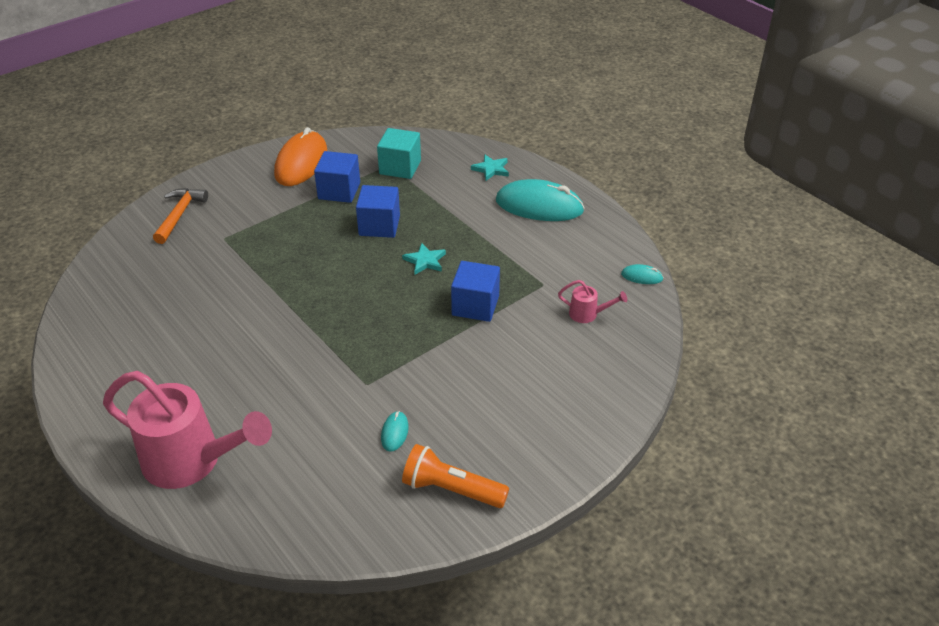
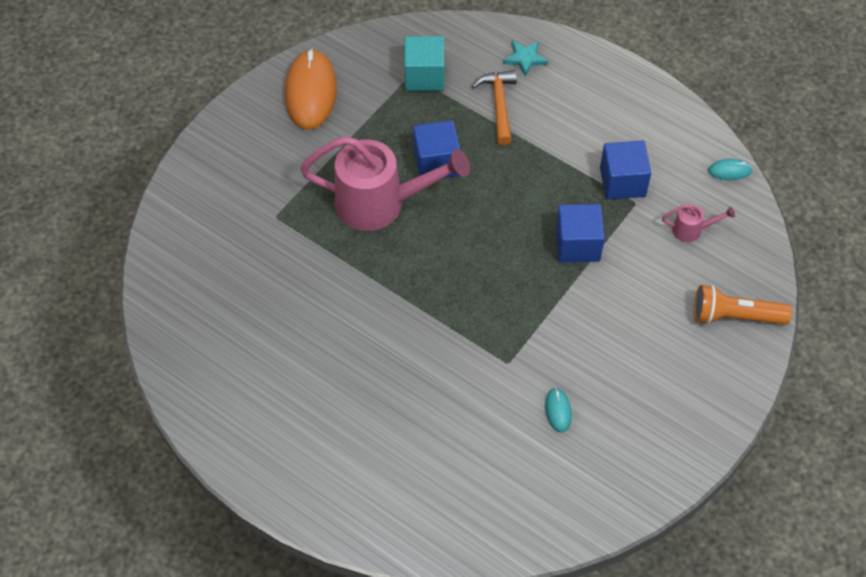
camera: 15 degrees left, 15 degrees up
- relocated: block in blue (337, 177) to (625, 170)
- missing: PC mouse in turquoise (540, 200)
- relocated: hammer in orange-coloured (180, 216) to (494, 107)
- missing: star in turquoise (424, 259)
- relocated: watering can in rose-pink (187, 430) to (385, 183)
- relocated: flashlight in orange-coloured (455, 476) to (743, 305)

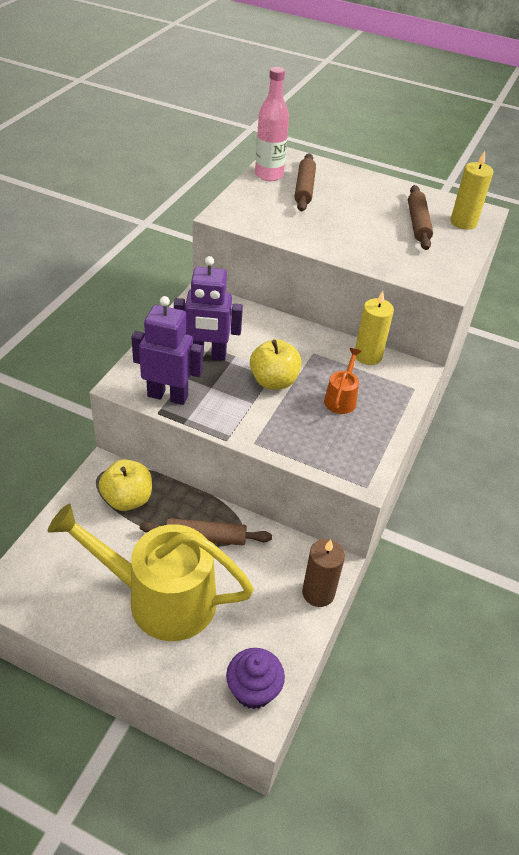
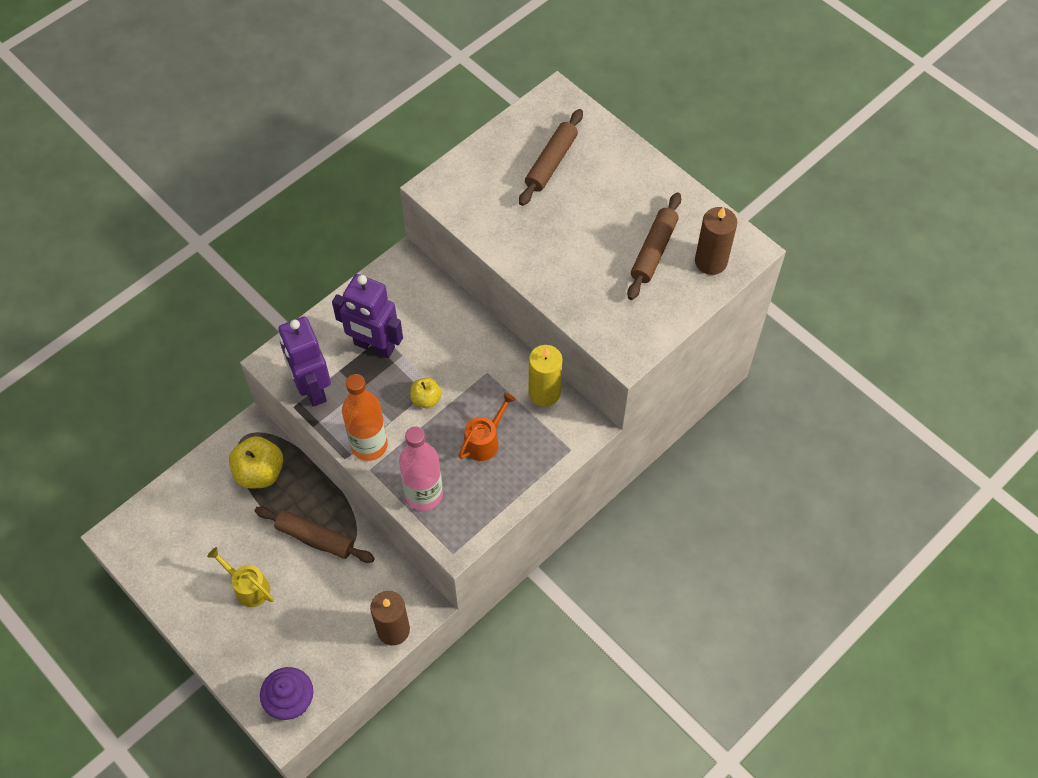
camera: 25 degrees right, 15 degrees up
- relocated: bottle in rose-pink (272, 124) to (421, 468)
- colour: pillar candle in yellow (472, 190) to pillar candle in brown (716, 240)
- spun: robot figure in violet (167, 350) = (304, 362) 150 degrees counterclockwise
- size: toy apple in yellow (276, 364) = (426, 393) x0.57
- size: watering can in yellow (151, 572) = (240, 577) x0.42
- appeared: bottle in orange-coloured (365, 417)

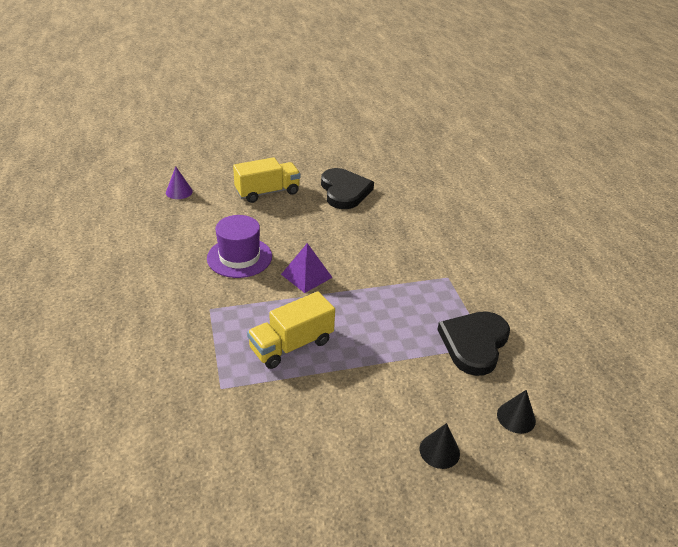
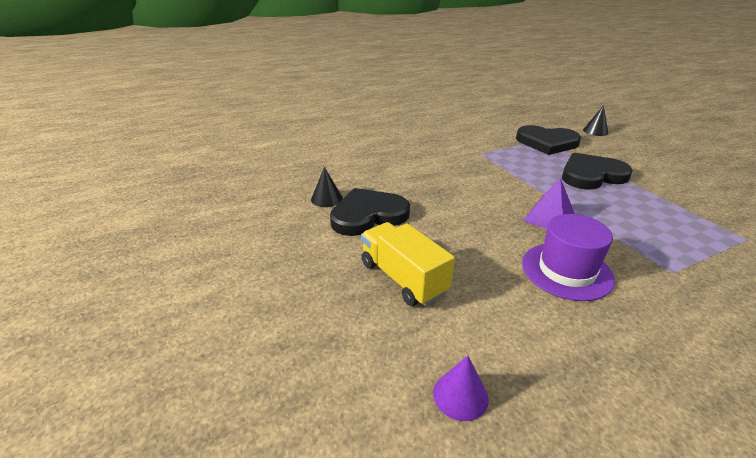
camera: 100 degrees left, 5 degrees down
- missing: toy truck in yellow (291, 330)
- relocated: cone shape in black (440, 446) to (327, 187)
- appeared: love heart in black (597, 171)

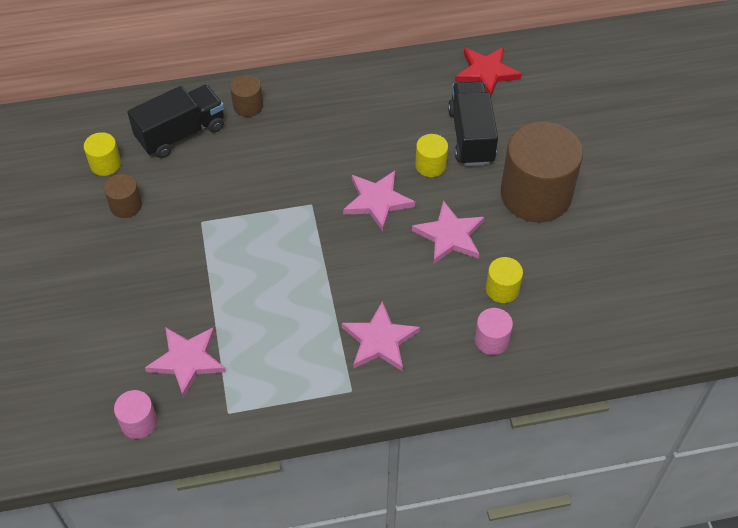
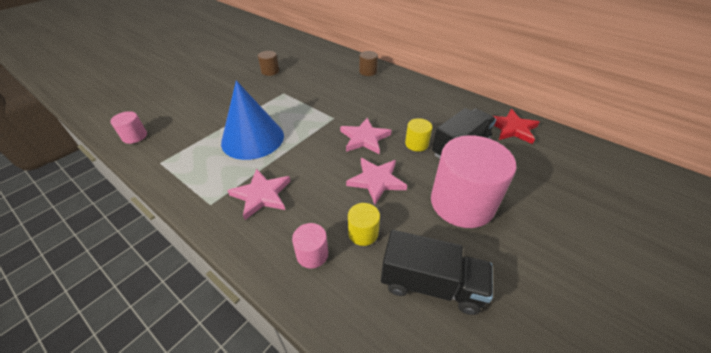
camera: 50 degrees right, 10 degrees down
- relocated: toy truck in black (175, 121) to (437, 272)
- colour: solid cylinder in brown (542, 171) to solid cylinder in rose-pink (474, 181)
- missing: solid cylinder in yellow (102, 154)
- missing: star in rose-pink (185, 362)
- appeared: cone shape in blue (252, 120)

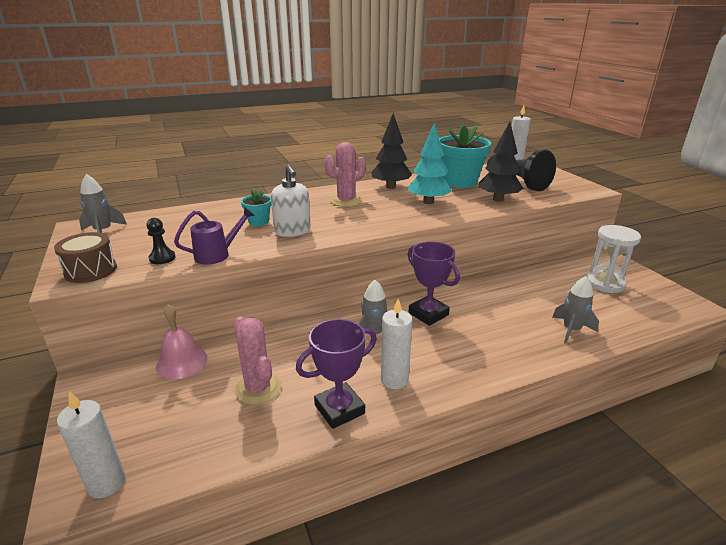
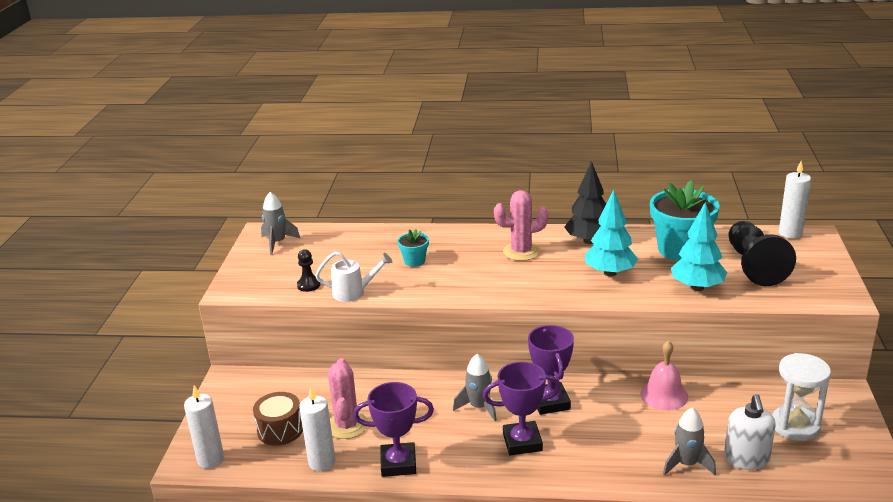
camera: 30 degrees right, 0 degrees up
- colour: fir tree in black (500, 162) to fir tree in turquoise (699, 246)
- relocated: soap dispenser in pure white (291, 201) to (750, 432)
- colour: watering can in violet (214, 236) to watering can in pure white (353, 277)
- relocated: snare drum in brown (85, 257) to (278, 419)
- relocated: pillar candle in pure white (396, 344) to (317, 429)
- relocated: bell in rose-pink (182, 341) to (664, 375)
- appeared: award cup in violet (522, 408)

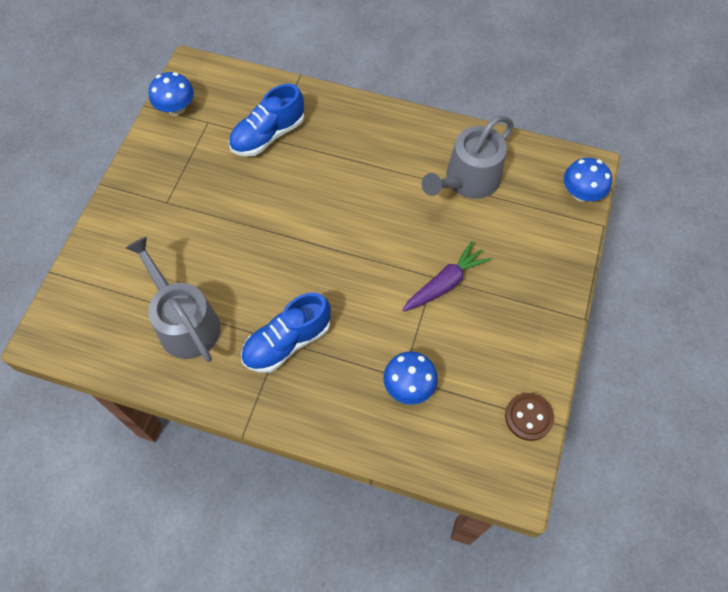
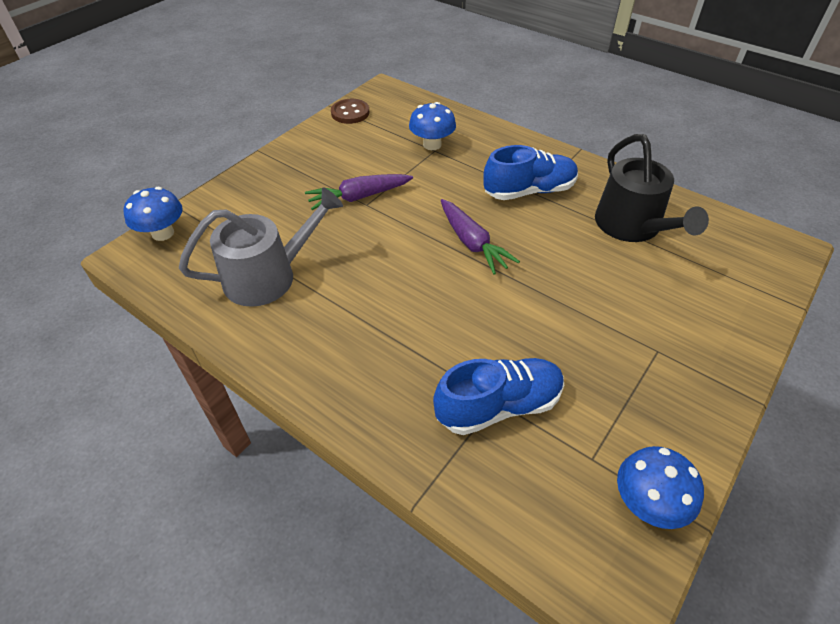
camera: 160 degrees left, 15 degrees down
- colour: watering can in grey (173, 299) to watering can in black (652, 188)
- appeared: carrot in violet (480, 237)

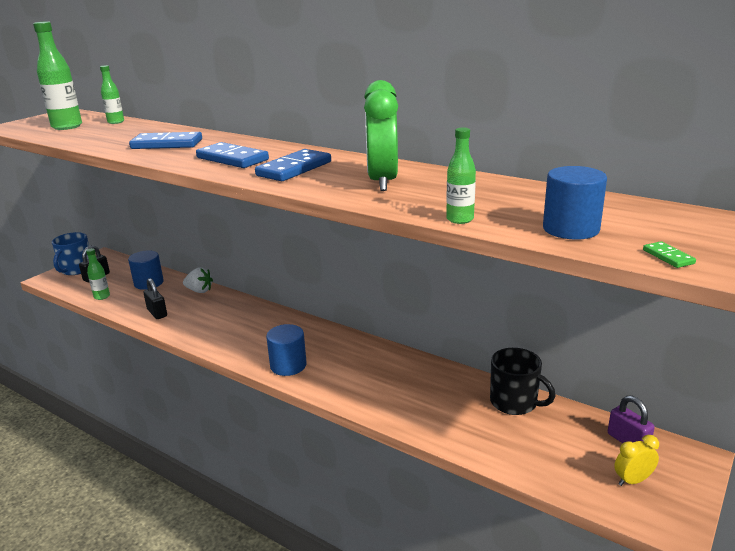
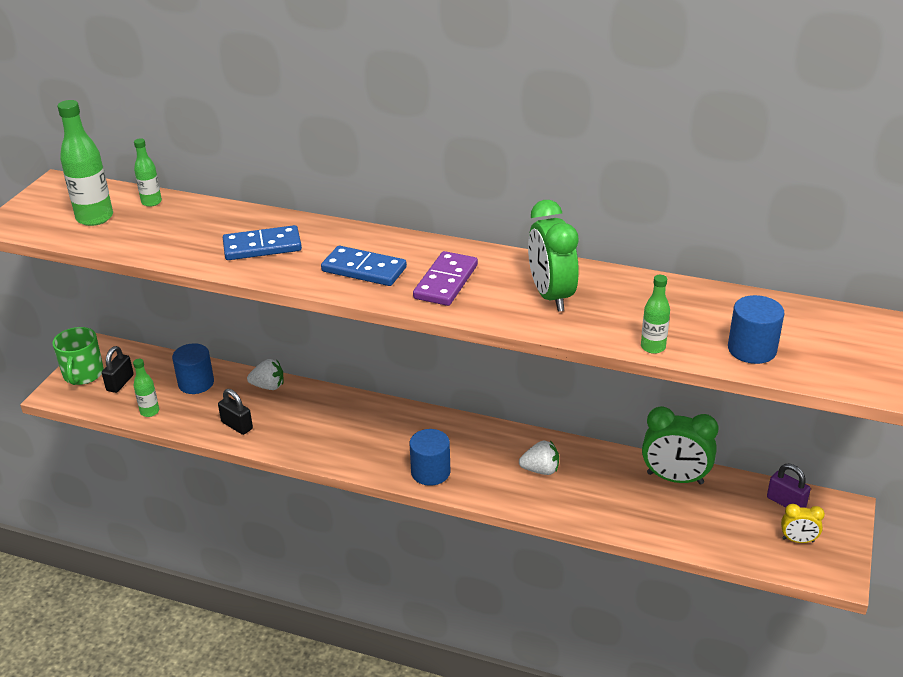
camera: 15 degrees left, 10 degrees up
- colour: domino piece in blue (293, 165) to domino piece in violet (445, 278)
- colour: coffee mug in blue (70, 253) to coffee mug in green (78, 356)
- missing: domino piece in green (669, 254)
- exchanged: coffee mug in black (522, 381) to clock in green (680, 445)
- spun: clock in yellow (636, 460) = (803, 523) 135 degrees counterclockwise
- appeared: toy strawberry in pure white (539, 458)

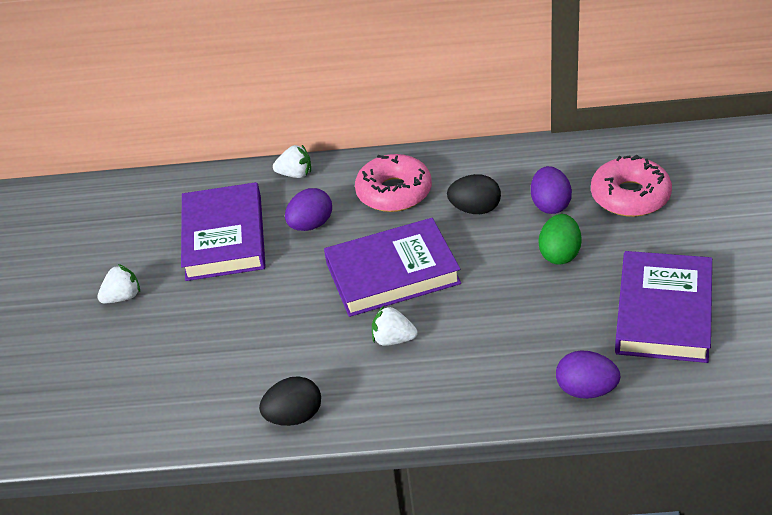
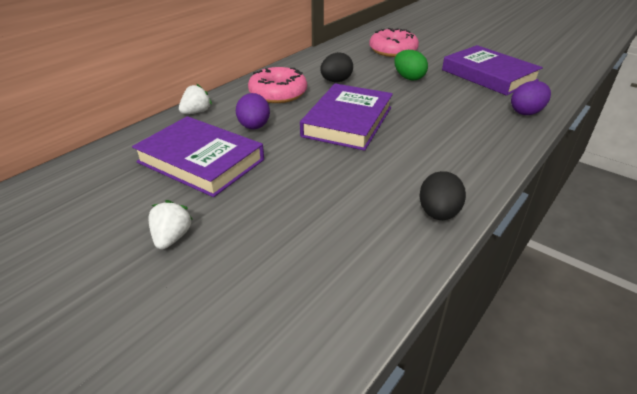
camera: 55 degrees left, 5 degrees down
- missing: toy egg in violet (551, 190)
- missing: toy strawberry in pure white (395, 326)

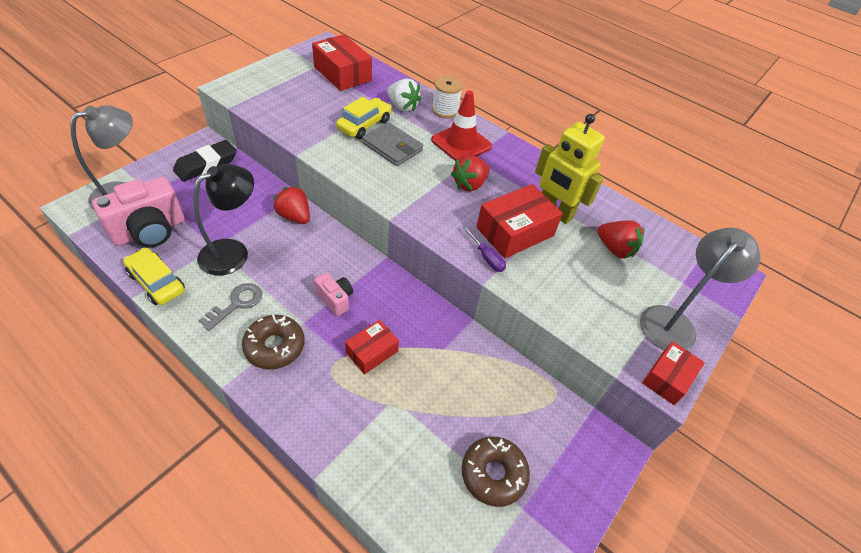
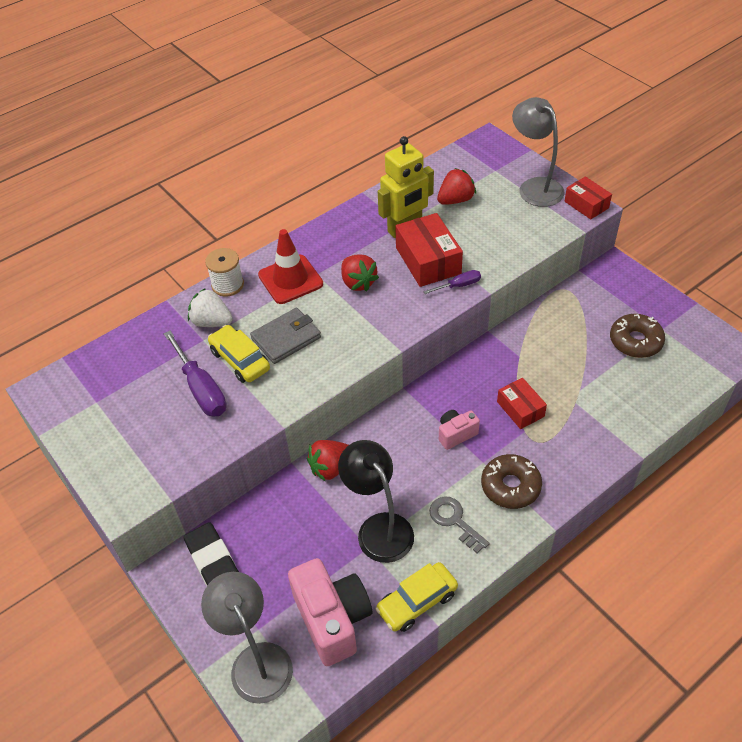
camera: 70 degrees left, 0 degrees up
- missing: parcel in crimson (342, 62)
- spun: toy strawberry in pure white (404, 95) = (210, 307) 120 degrees counterclockwise
- appeared: flat screwdriver in violet (195, 373)

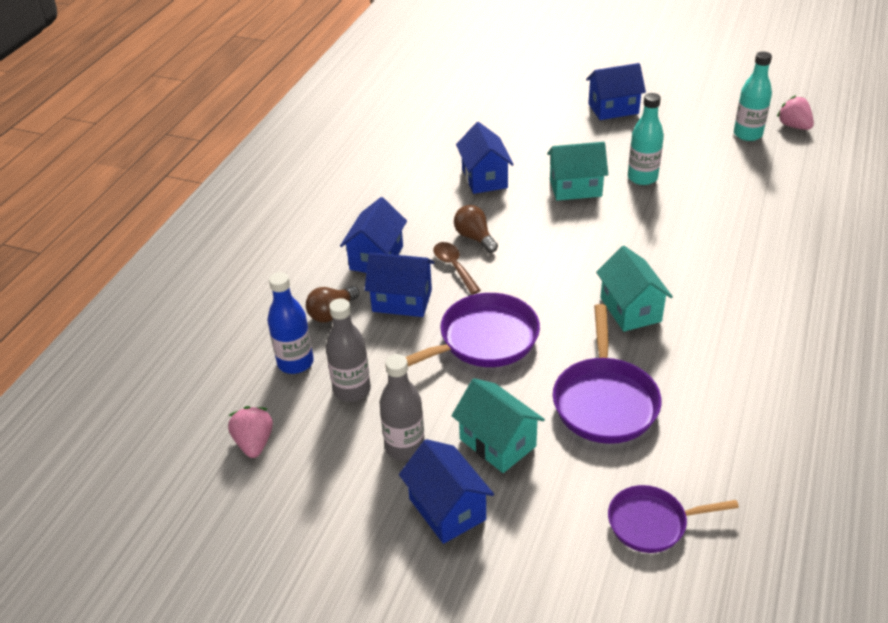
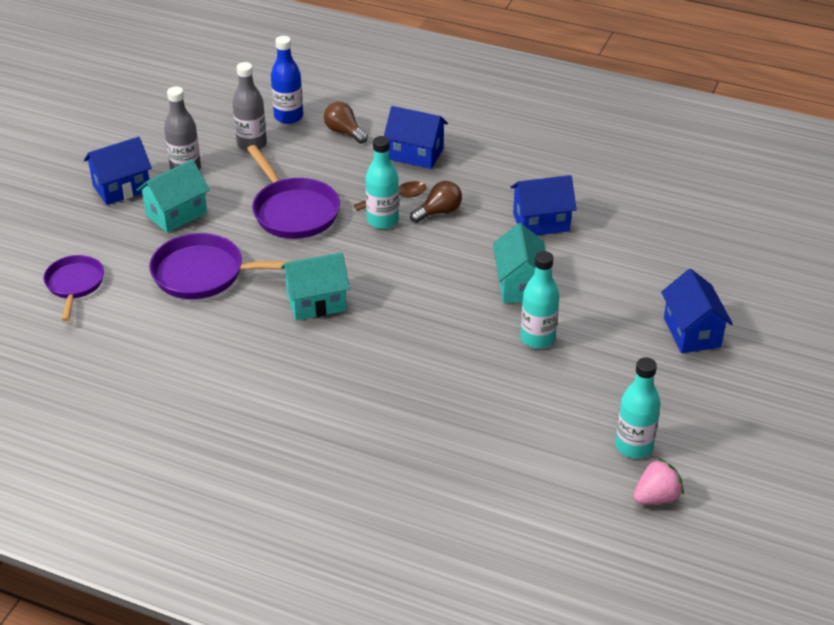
camera: 90 degrees right, 0 degrees up
- missing: house in blue (400, 284)
- missing: toy strawberry in rose-pink (250, 432)
- appeared: bottle in turquoise (382, 182)

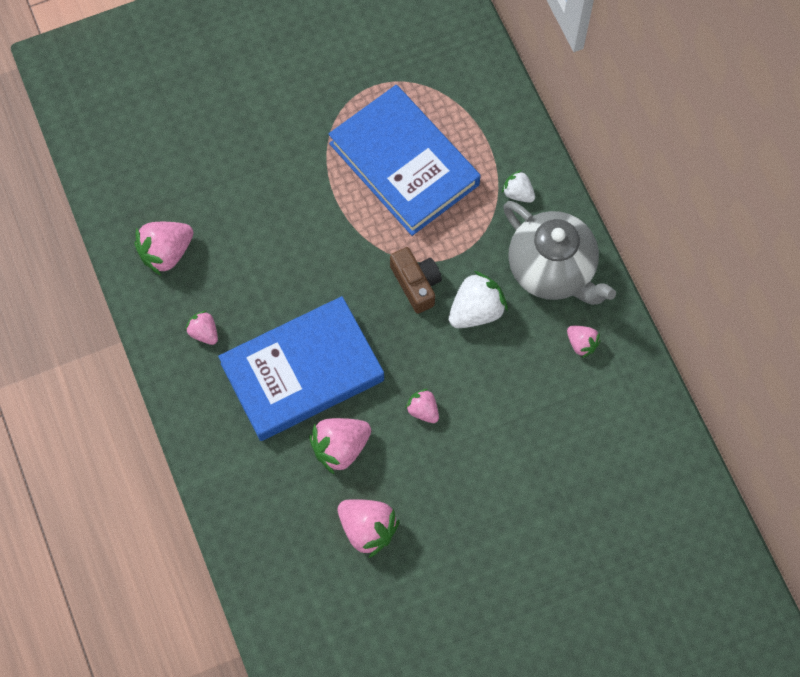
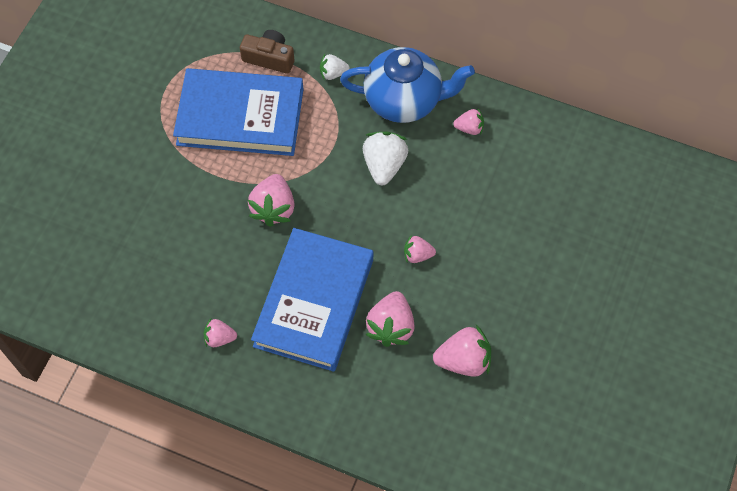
camera: 45 degrees left, 5 degrees down
- colour: china teapot in grey (559, 253) to china teapot in blue (407, 85)
- relocated: toy strawberry in rose-pink (163, 248) to (271, 200)
- relocated: compact camera in brown (416, 280) to (267, 52)

